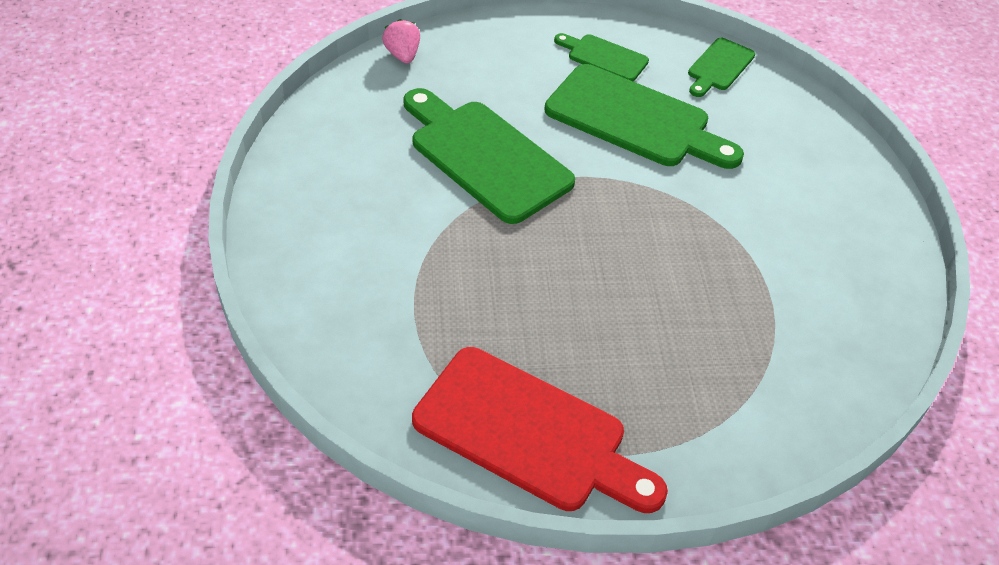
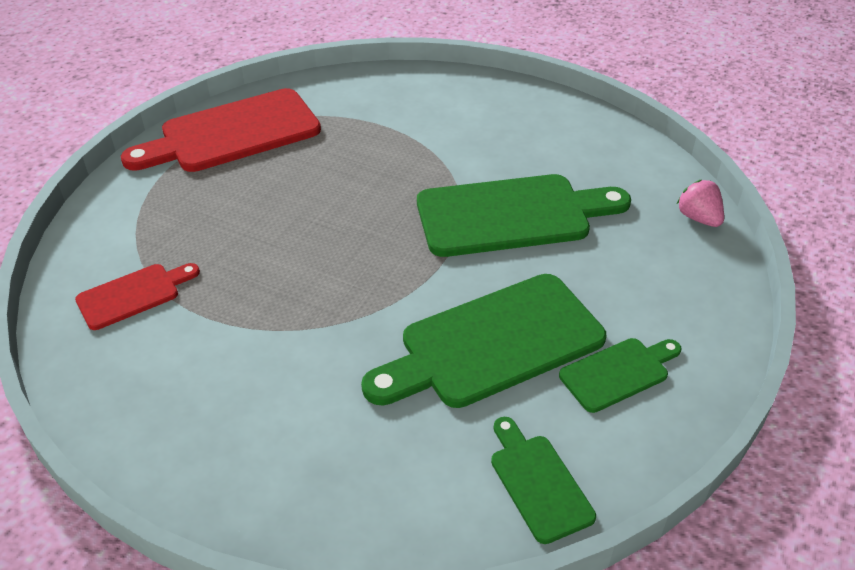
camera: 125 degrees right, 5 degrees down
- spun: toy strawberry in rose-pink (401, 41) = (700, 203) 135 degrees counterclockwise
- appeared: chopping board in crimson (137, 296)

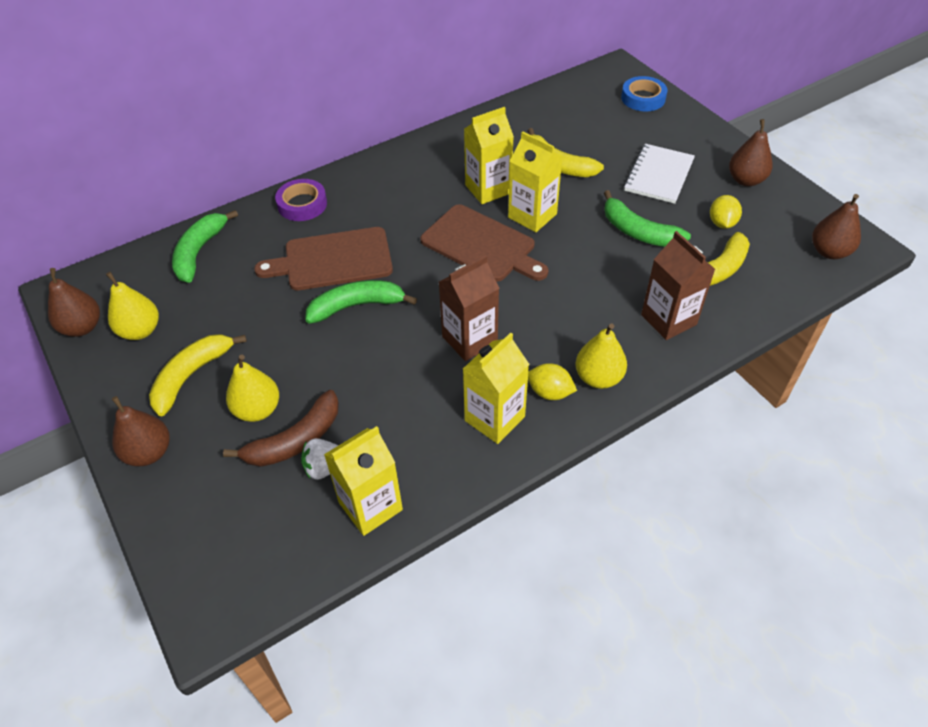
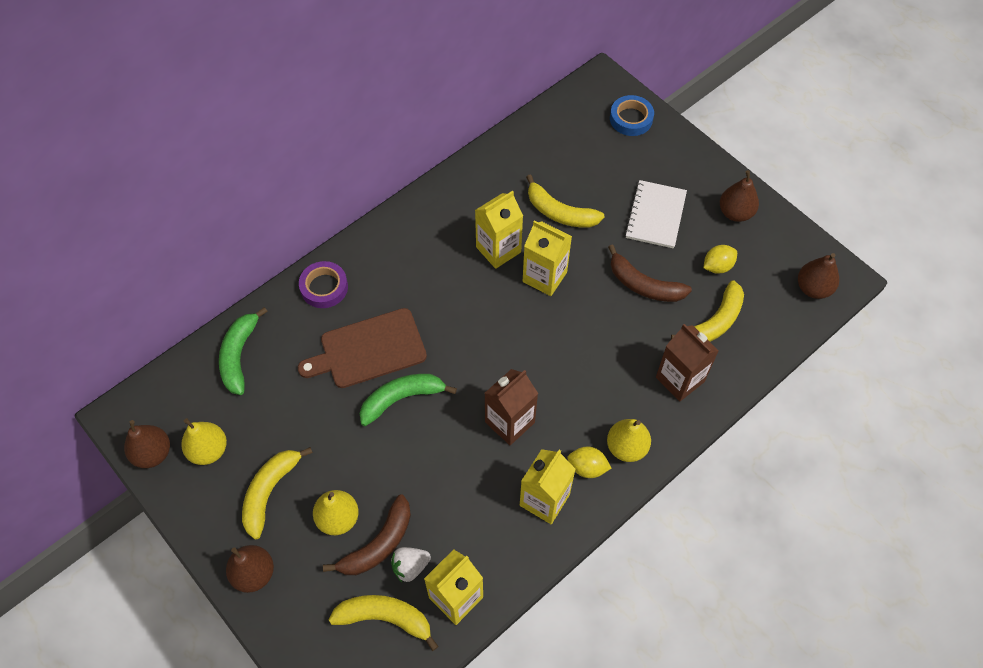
camera: 10 degrees left, 10 degrees up
- colour: banana in green (647, 218) to banana in brown (650, 273)
- spun: lemon in yellow (726, 212) = (720, 259) 60 degrees clockwise
- missing: chopping board in brown (484, 243)
- appeared: banana in yellow (384, 623)

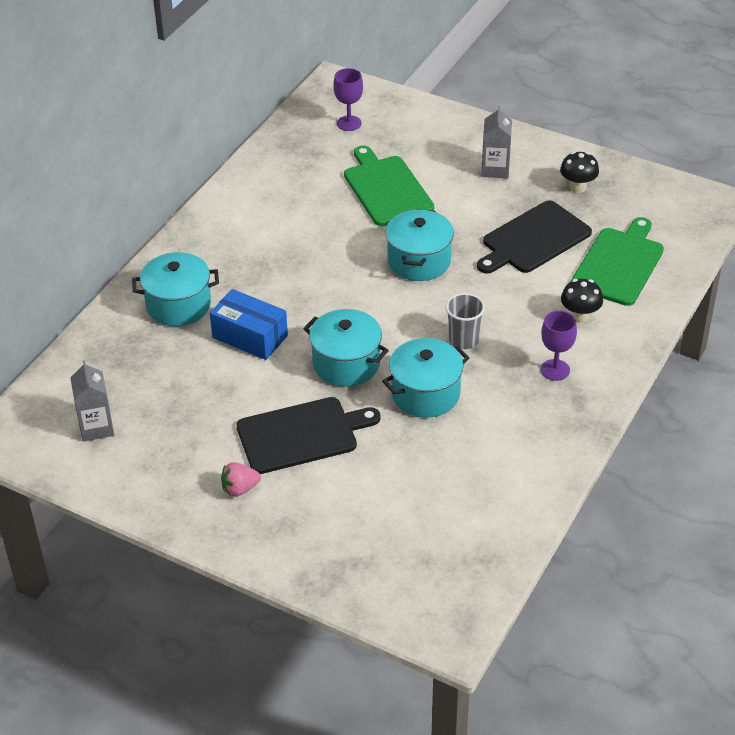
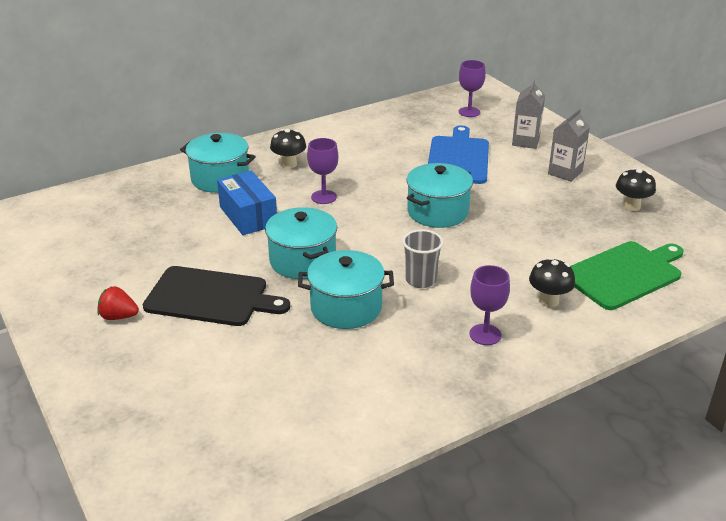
camera: 30 degrees right, 10 degrees down
- colour: chopping board in green (389, 185) to chopping board in blue (458, 154)
- missing: chopping board in black (534, 237)
- relocated: carton in grey (92, 401) to (528, 114)
- colour: toy strawberry in rose-pink (241, 479) to toy strawberry in crimson (118, 303)
- appeared: mushroom in black (288, 149)
- appeared: chalice in violet (322, 171)

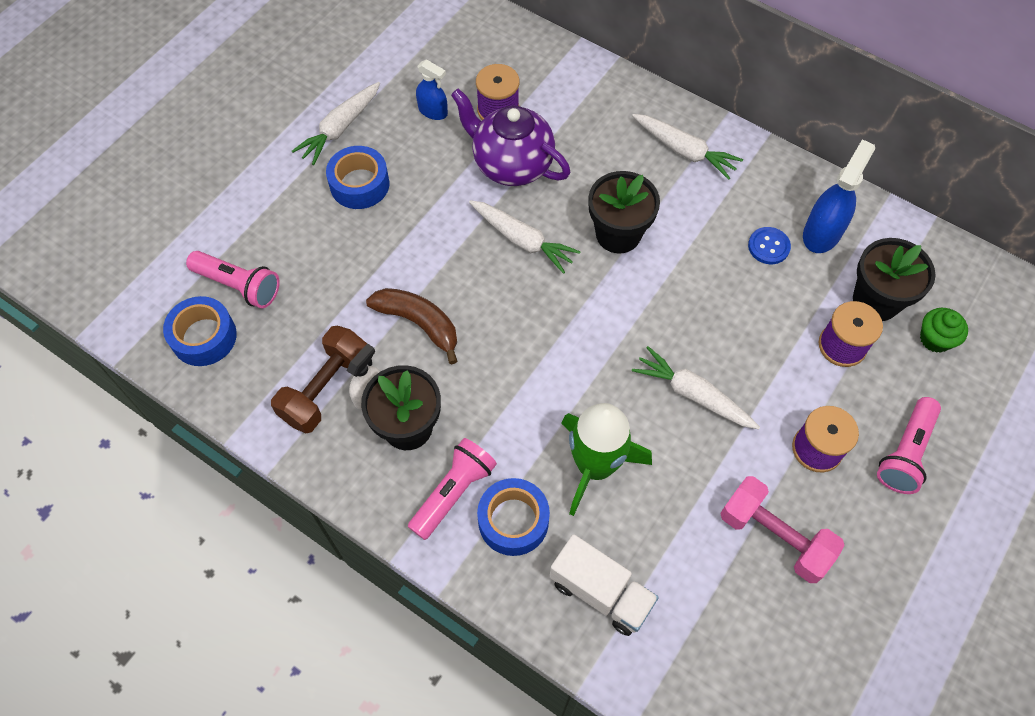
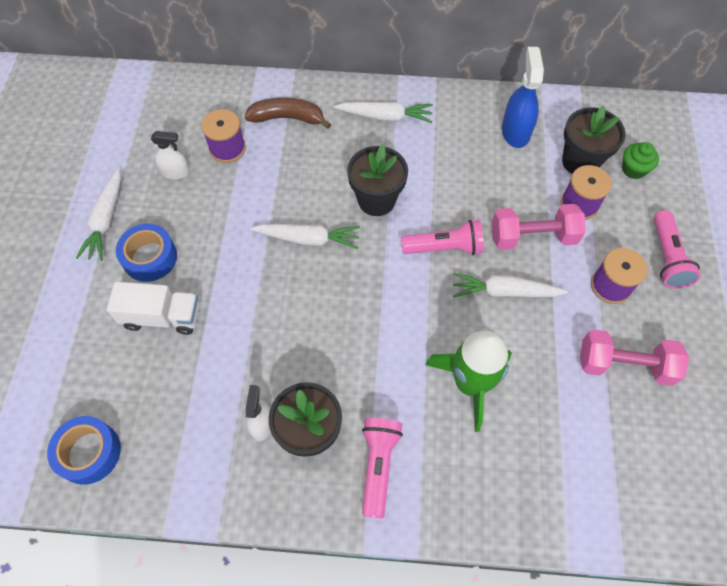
camera: 30 degrees left, 0 degrees up
- colour: spray bottle in blue (432, 89) to spray bottle in pure white (170, 155)
- missing: china teapot in violet (510, 137)
- missing: sewing button in blue (769, 245)
- relocated: flashlight in rose-pink (233, 279) to (442, 237)
- relocated: banana in brown (411, 326) to (287, 113)
- missing: free weight in brown (319, 379)
- missing: sticky tape in blue (513, 517)
- relocated: toy truck in pure white (604, 585) to (153, 308)
- appeared: free weight in rose-pink (539, 227)

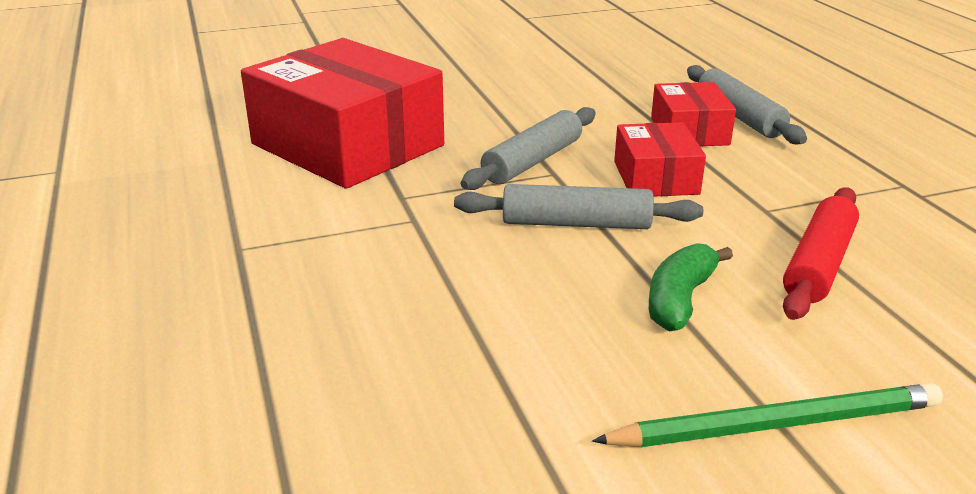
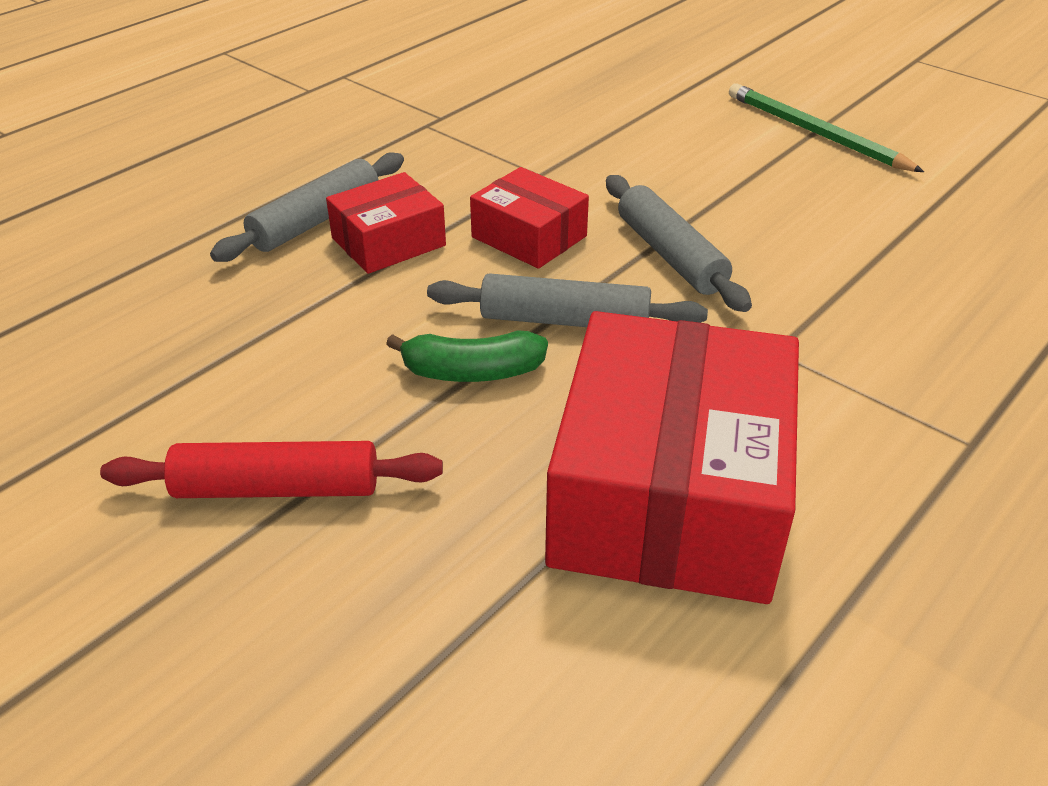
camera: 120 degrees left, 10 degrees up
- spun: parcel in crimson (660, 159) = (529, 218) 75 degrees clockwise
- relocated: rolling pin in crimson (821, 253) to (271, 469)
- relocated: banana in green (691, 287) to (467, 356)

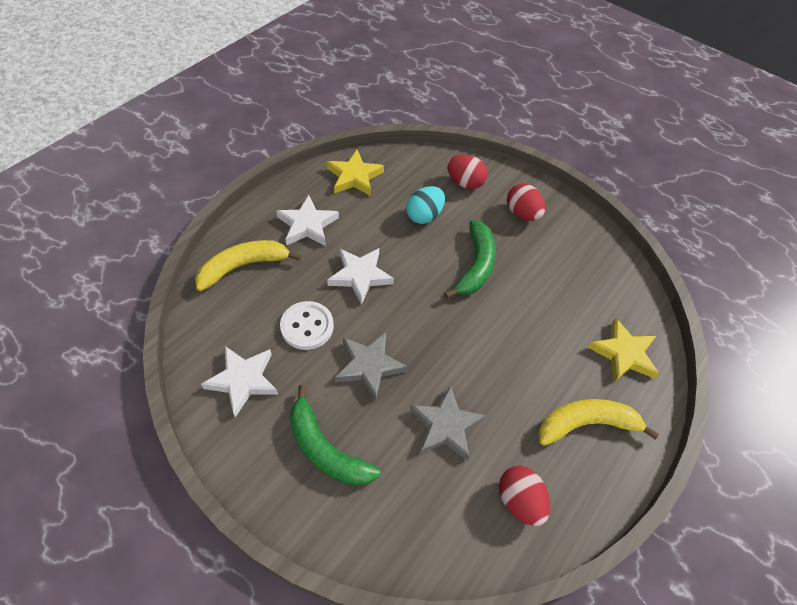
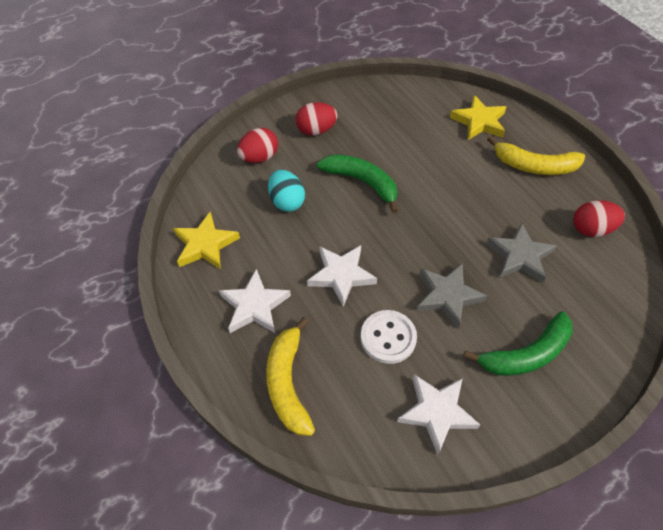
camera: 65 degrees left, 0 degrees up
- spun: banana in yellow (598, 422) = (536, 155) 90 degrees counterclockwise

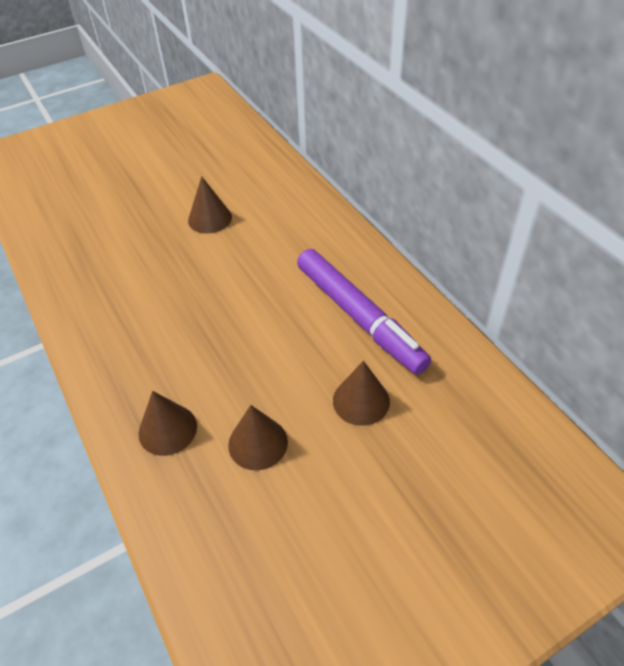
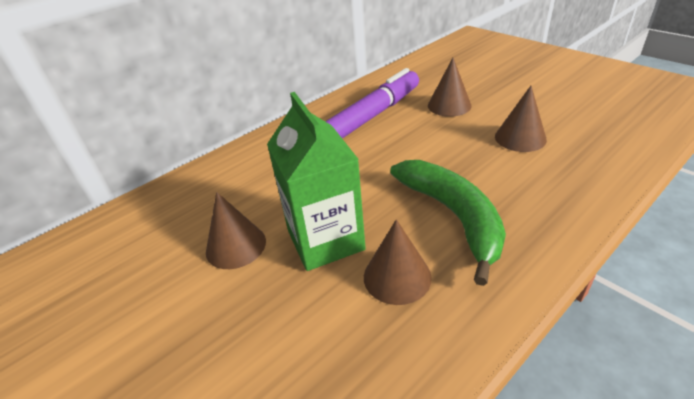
camera: 100 degrees left, 10 degrees down
- relocated: cone shape in brown (167, 423) to (398, 262)
- appeared: carton in green (316, 181)
- appeared: banana in green (448, 223)

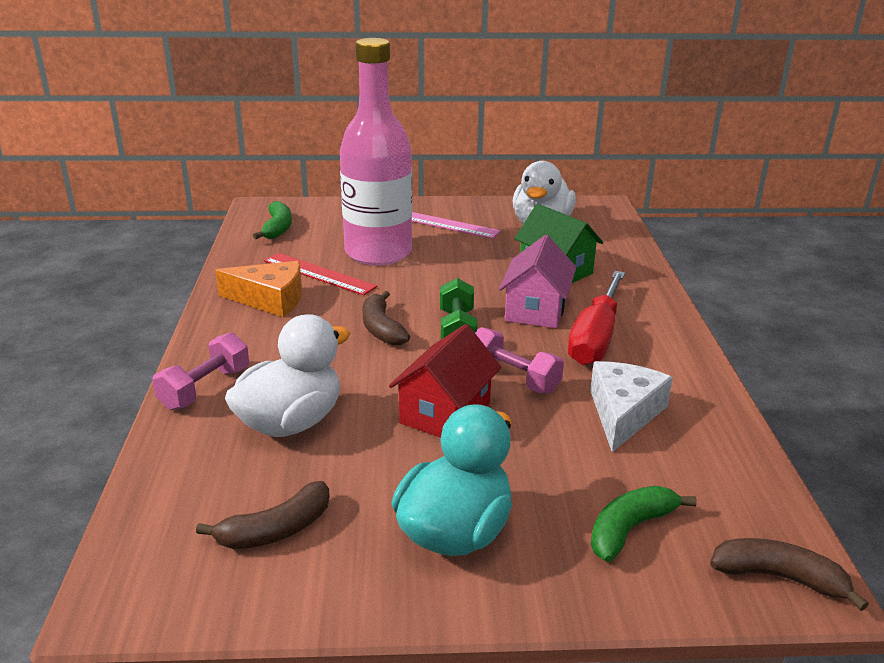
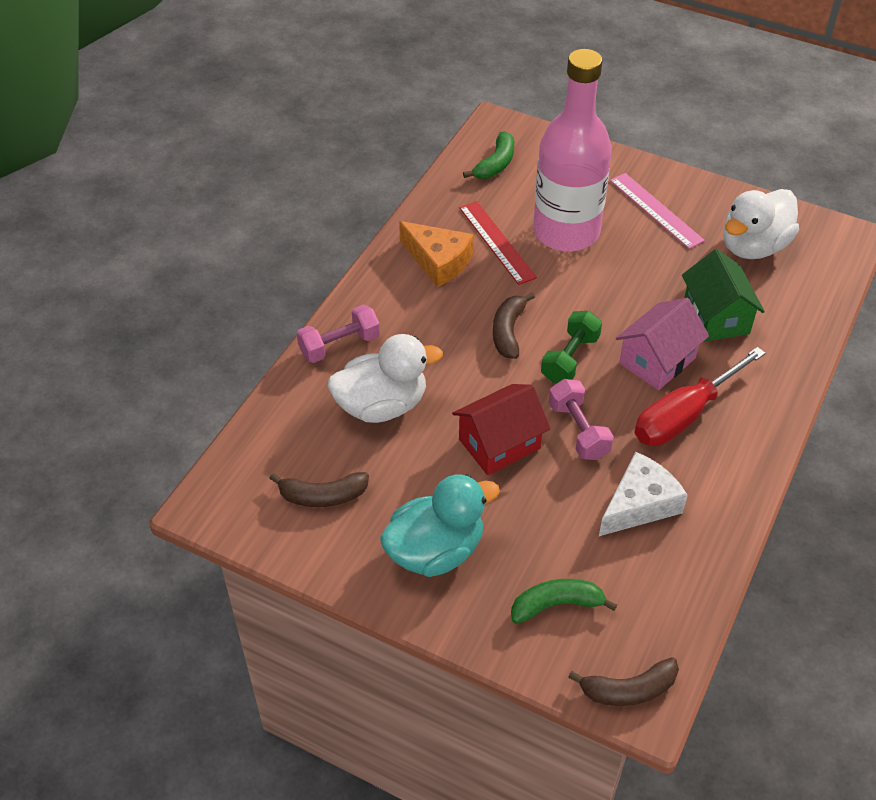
camera: 30 degrees right, 20 degrees up
- spun: banana in brown (789, 574) = (623, 681) 120 degrees clockwise

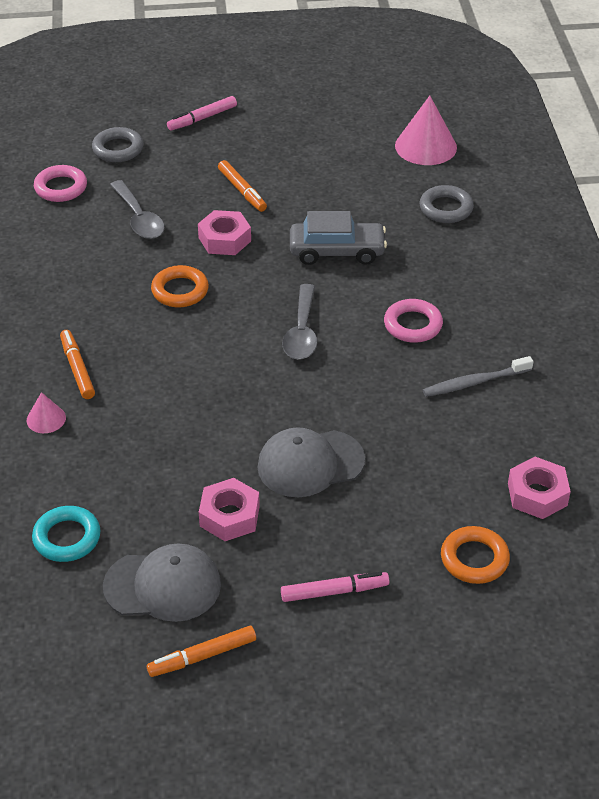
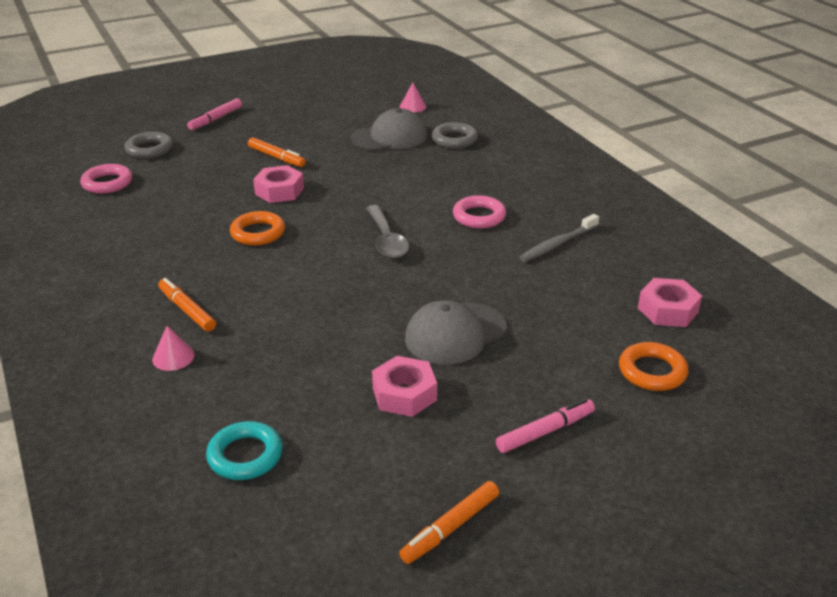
camera: 20 degrees left, 10 degrees down
- size: cone shape in rose-pink (426, 130) = (413, 97) x0.52
- missing: spoon in grey (137, 209)
- missing: toy car in grey (338, 238)
- relocated: peaked cap in grey (162, 583) to (389, 129)

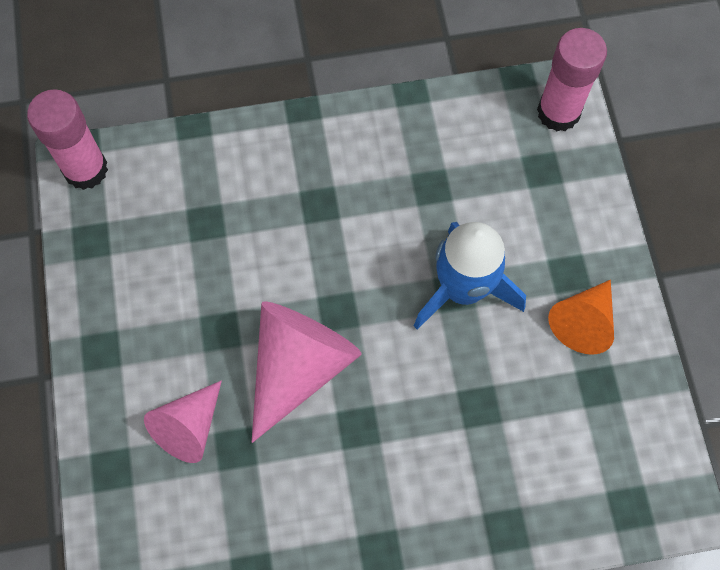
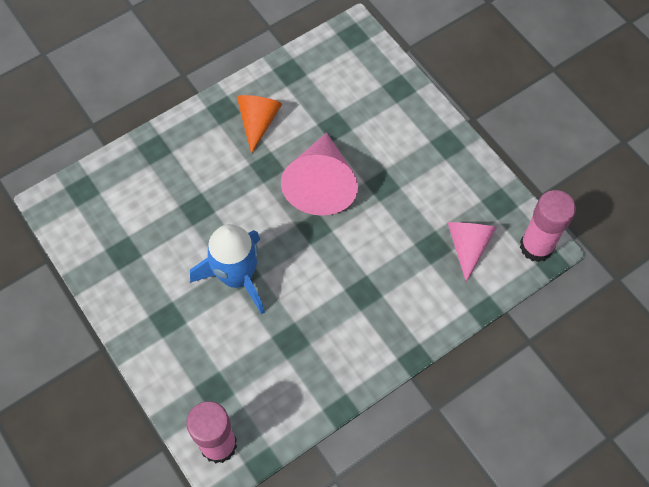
camera: 155 degrees right, 5 degrees down
- relocated: cone shape in orange-coloured (581, 317) to (259, 124)
- relocated: cone shape in rose-pink (183, 421) to (472, 252)

